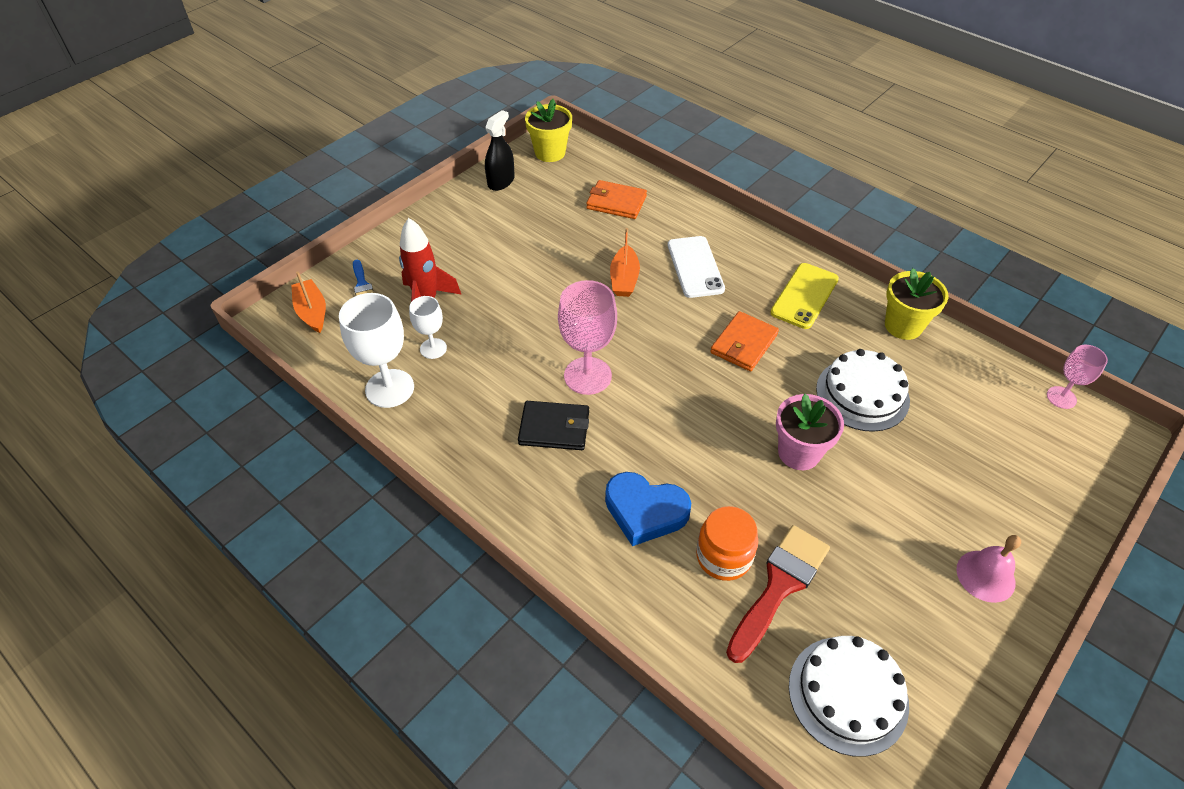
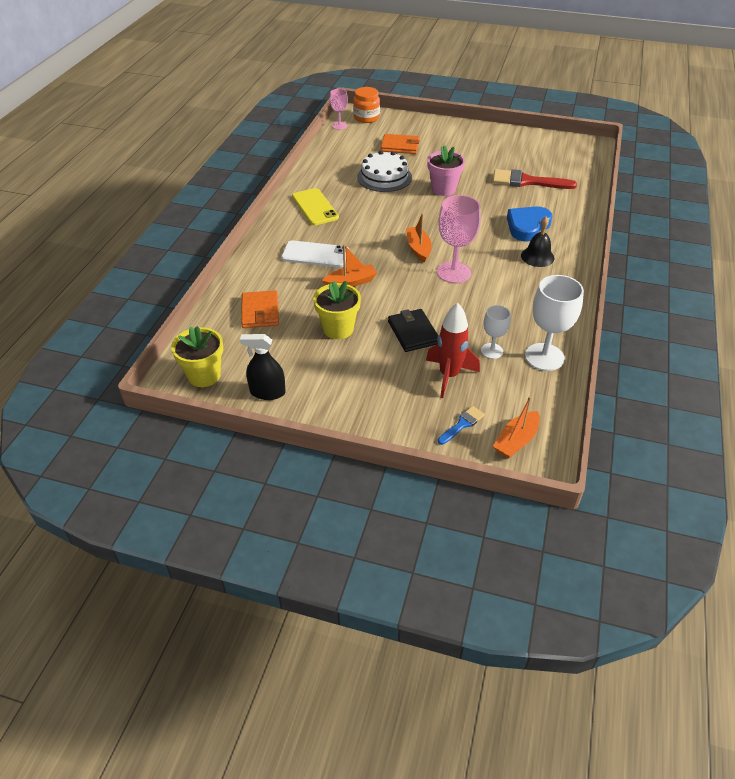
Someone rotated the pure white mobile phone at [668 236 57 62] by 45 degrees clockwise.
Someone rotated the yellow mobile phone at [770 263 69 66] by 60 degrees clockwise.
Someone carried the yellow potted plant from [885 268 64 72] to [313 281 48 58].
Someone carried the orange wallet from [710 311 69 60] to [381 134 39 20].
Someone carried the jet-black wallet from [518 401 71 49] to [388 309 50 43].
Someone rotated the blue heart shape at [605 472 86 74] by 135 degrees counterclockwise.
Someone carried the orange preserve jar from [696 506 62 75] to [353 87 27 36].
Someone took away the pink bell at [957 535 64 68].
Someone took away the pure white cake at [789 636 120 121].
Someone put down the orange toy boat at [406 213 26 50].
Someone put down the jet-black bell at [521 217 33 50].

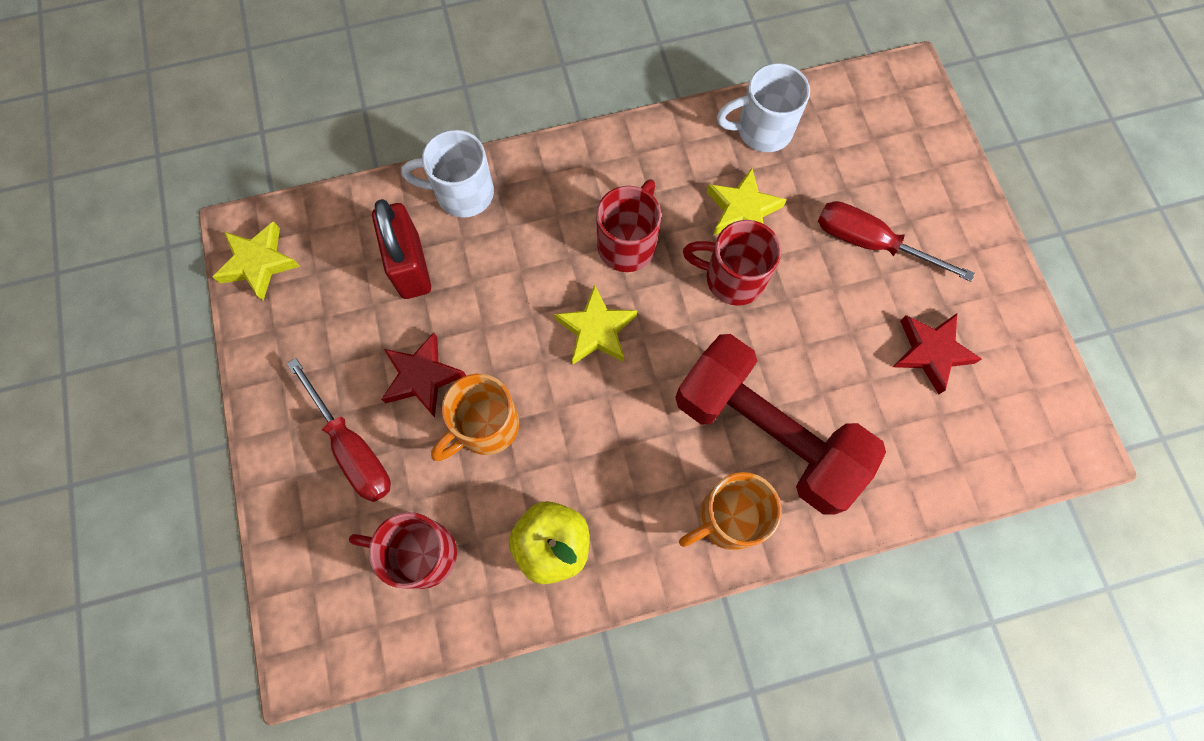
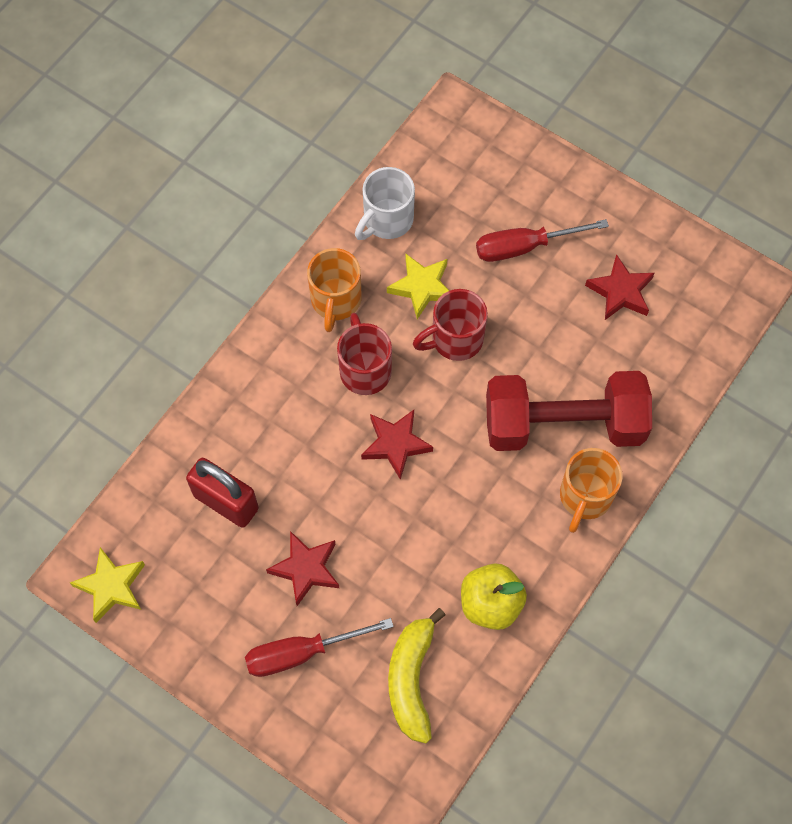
Someone took away the pure white mug at [401 130 93 88].
Someone repainted the yellow star at [554 284 83 80], which became the scarlet star at [361 410 72 70].
Someone rotated the scarlet screwdriver at [287 358 104 144] by 150 degrees clockwise.
Someone carried the orange mug from [431 374 88 87] to [307 248 55 84].
Someone swapped the scarlet mug at [349 512 108 77] for the yellow banana at [388 608 58 135].

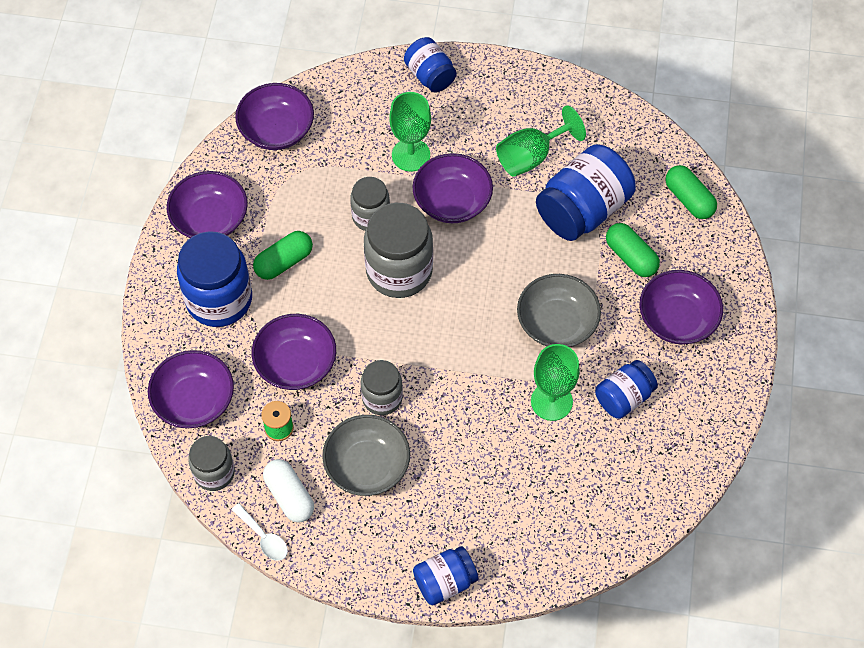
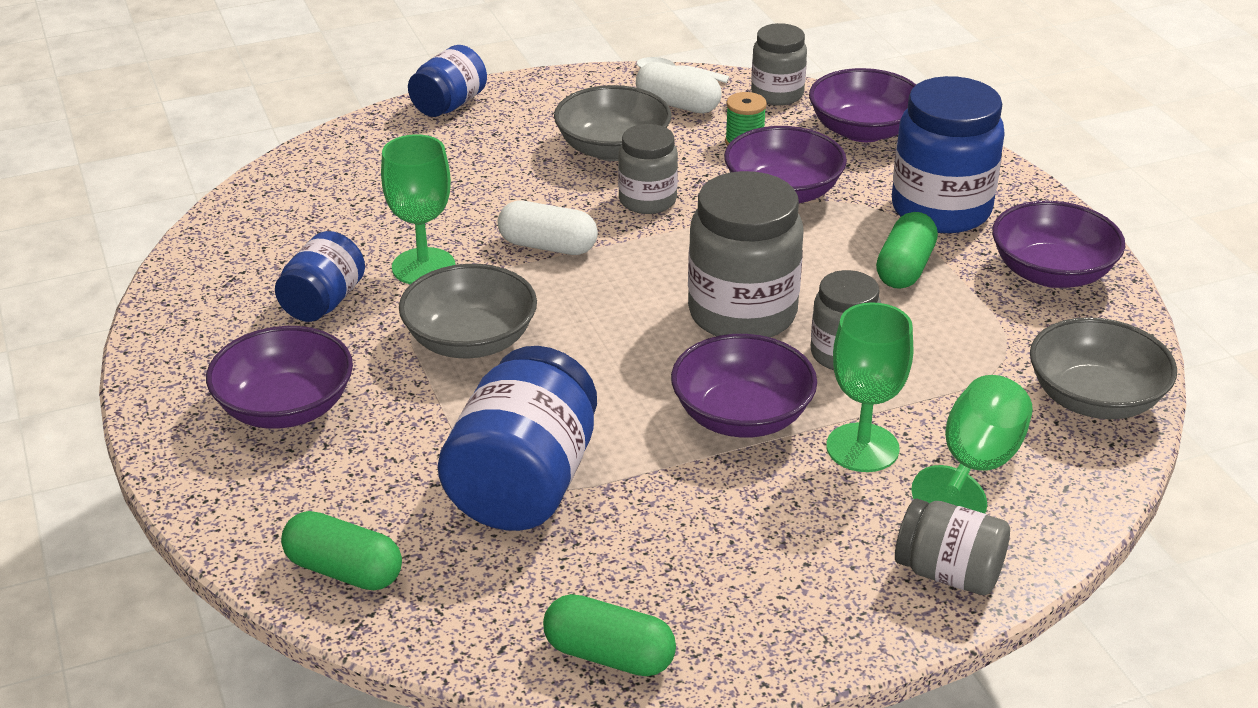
Someone repainted the blue preserve jar at [404 37 53 56], which became the gray preserve jar at [895 499 115 96].
Someone repainted the purple serving bowl at [235 83 79 67], which became the gray serving bowl at [1030 317 147 102].
Someone carried the emerald chalice from [496 105 90 72] to [911 375 122 139].
Someone carried the emerald capsule from [606 223 54 54] to [543 594 133 82].
Someone put down the pure white capsule at [498 201 100 54].

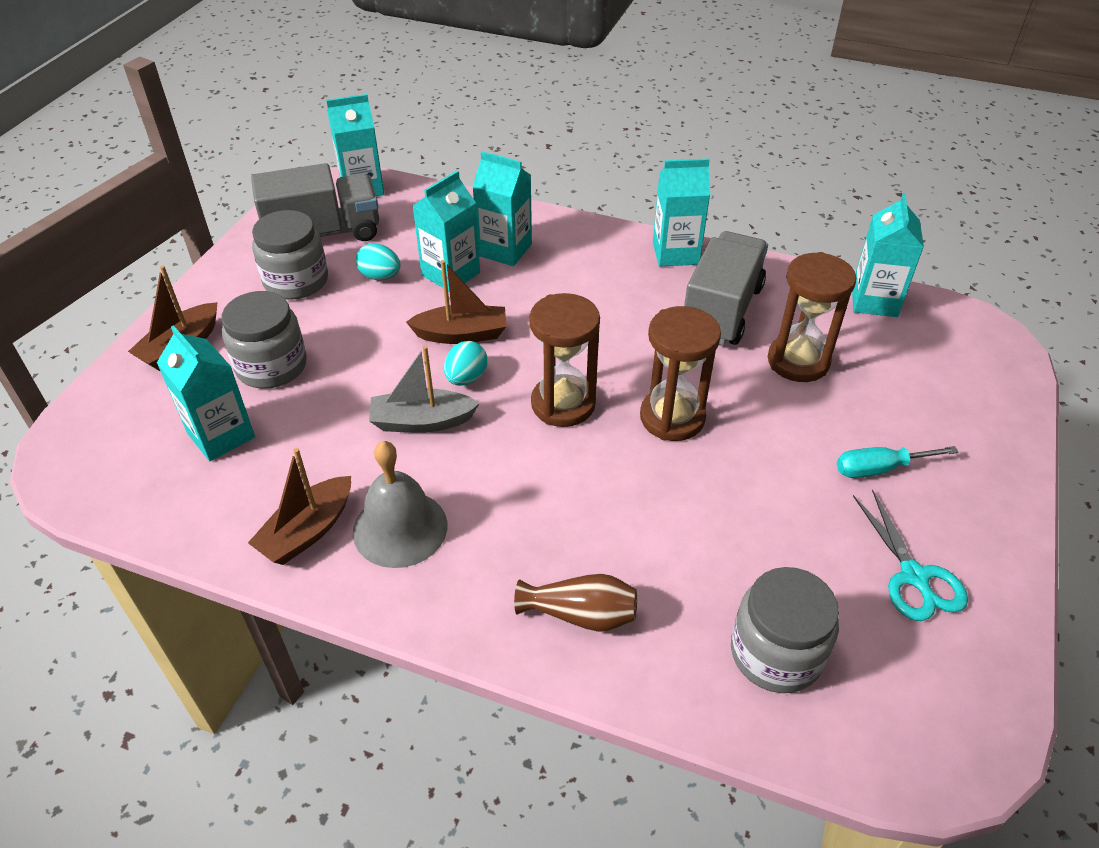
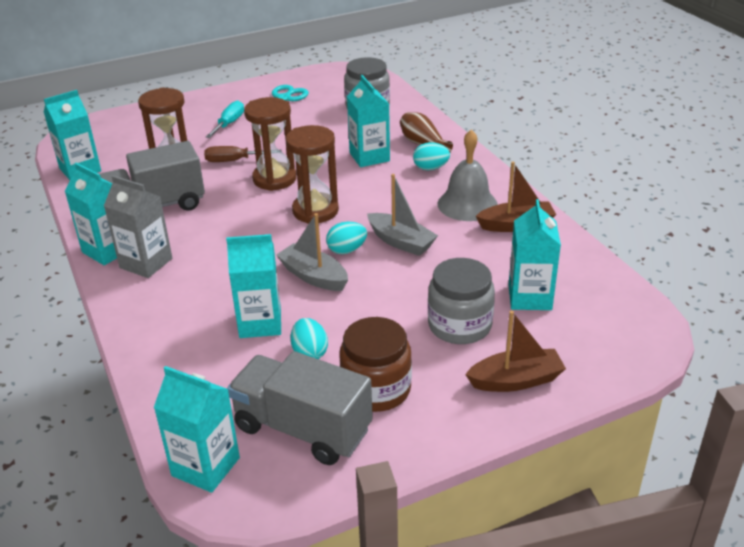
Someone carried the teal milk carton from [472 151 60 115] to [347 75 43 92].
Someone repainted the gray preserve jar at [252 210 76 90], which became the russet preserve jar at [340 317 72 95].
Someone repainted the russet toy boat at [406 260 100 84], which became the gray toy boat at [276 213 72 78].
Someone rotated the teal screwdriver at [837 446 121 32] by 105 degrees counterclockwise.
Someone put down the teal egg shape at [413 142 37 29].
Someone put down the russet screwdriver at [204 146 77 16].
Someone put down the gray milk carton at [104 175 68 103].

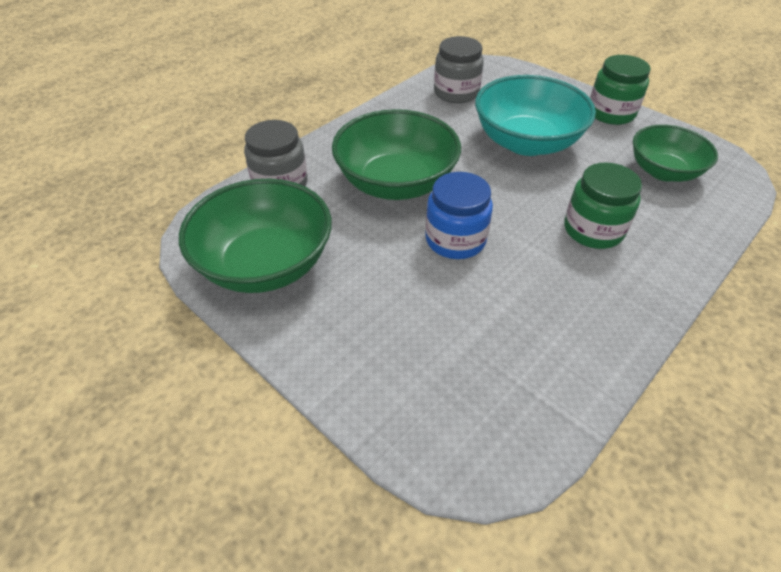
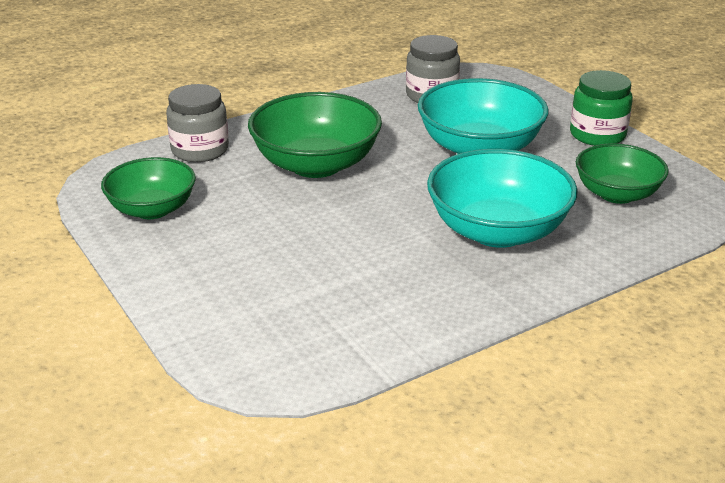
Someone swapped the emerald preserve jar at [564 162 78 87] for the teal serving bowl at [427 149 151 99].
Someone took away the blue preserve jar at [425 172 68 87].
Someone scaled the emerald serving bowl at [179 179 153 114] by 0.65.

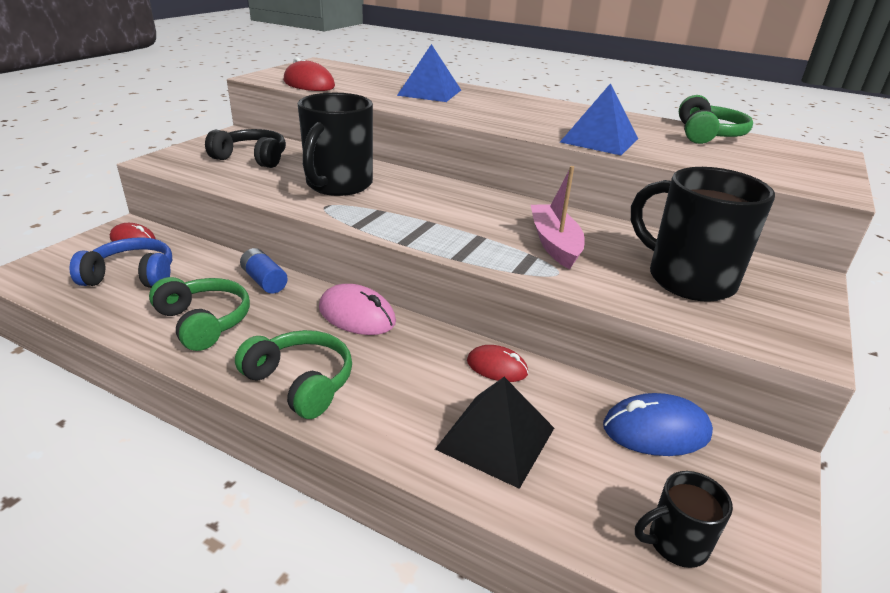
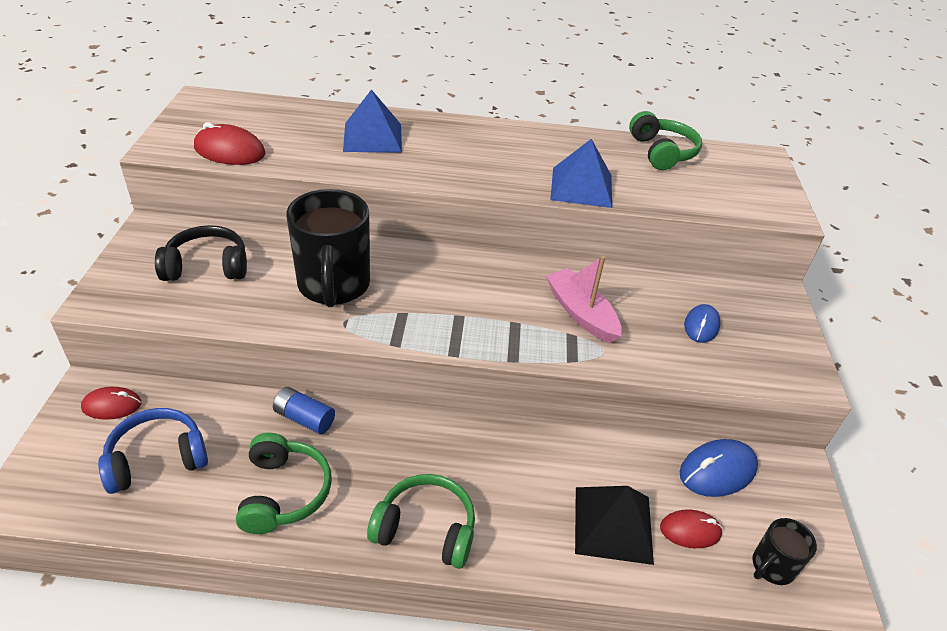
Someone swapped the jet-black mug at [631 167 144 135] for the blue computer mouse at [684 304 37 39].
Someone rotated the emerald over-ear headphones at [149 277 101 74] by 60 degrees clockwise.
Someone took away the pink computer mouse at [319 284 77 51].
Someone carried the scarlet computer mouse from [467 345 61 37] to [660 509 63 39].

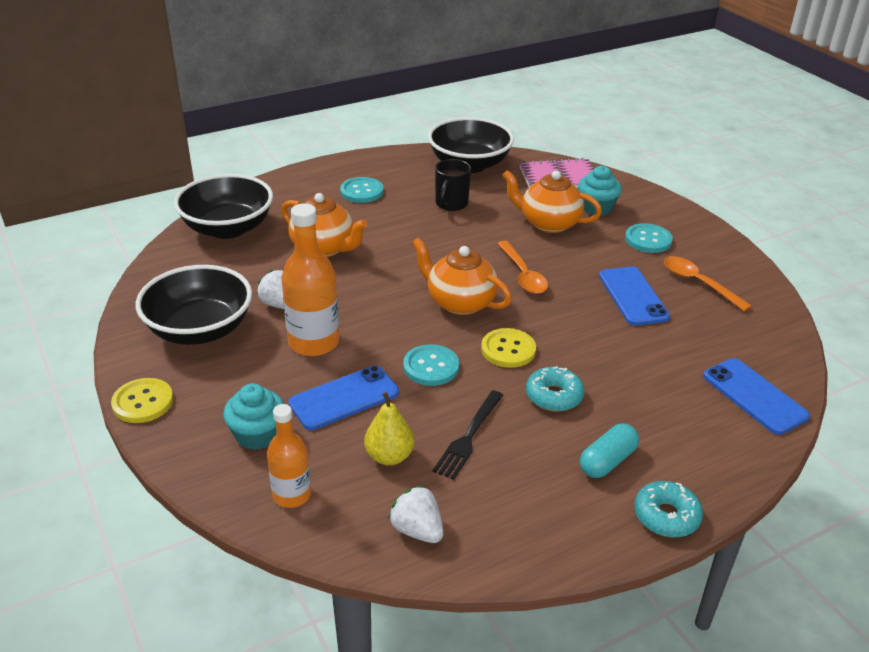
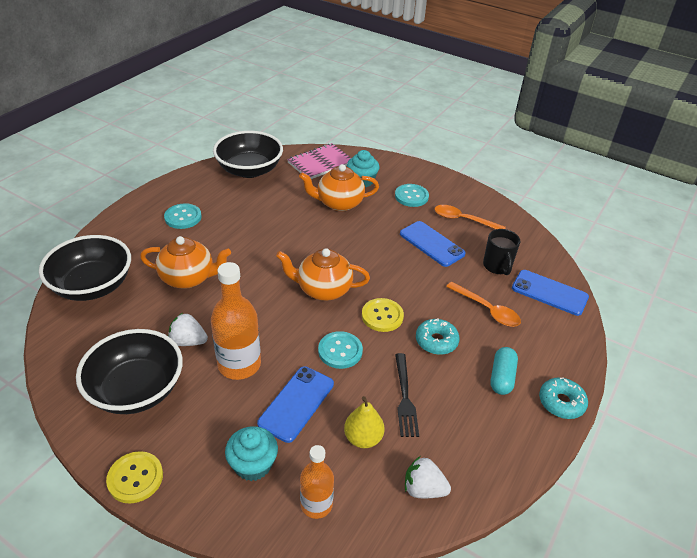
Someone carried the jet-black mug from [435 159 36 52] to [483 229 37 46].
Someone carried the orange spoon from [497 241 51 53] to [446 282 75 45].

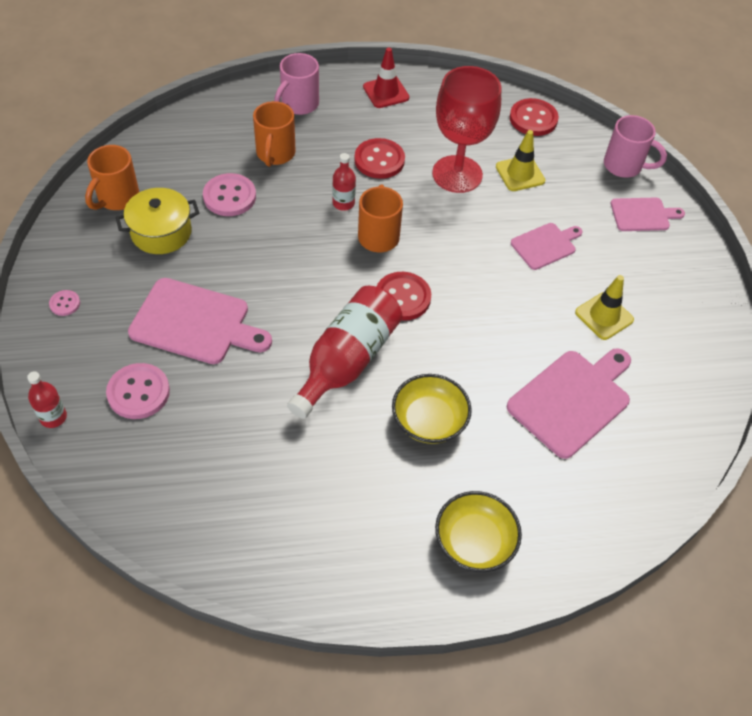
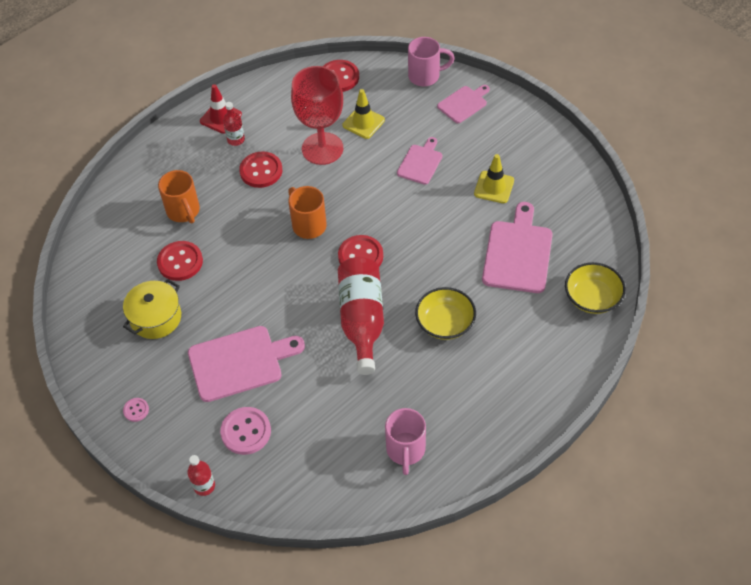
Someone carried the pink mug from [274 53 45 62] to [385 408 41 67].
Someone took away the orange mug at [85 145 54 65].
Someone carried the scarlet drink bottle from [332 153 24 58] to [223 102 22 44].
Someone repainted the pink shirt button at [203 173 53 43], which became the scarlet shirt button at [157 241 46 40].
Someone carried the yellow serving bowl from [435 491 87 81] to [565 262 61 52].

